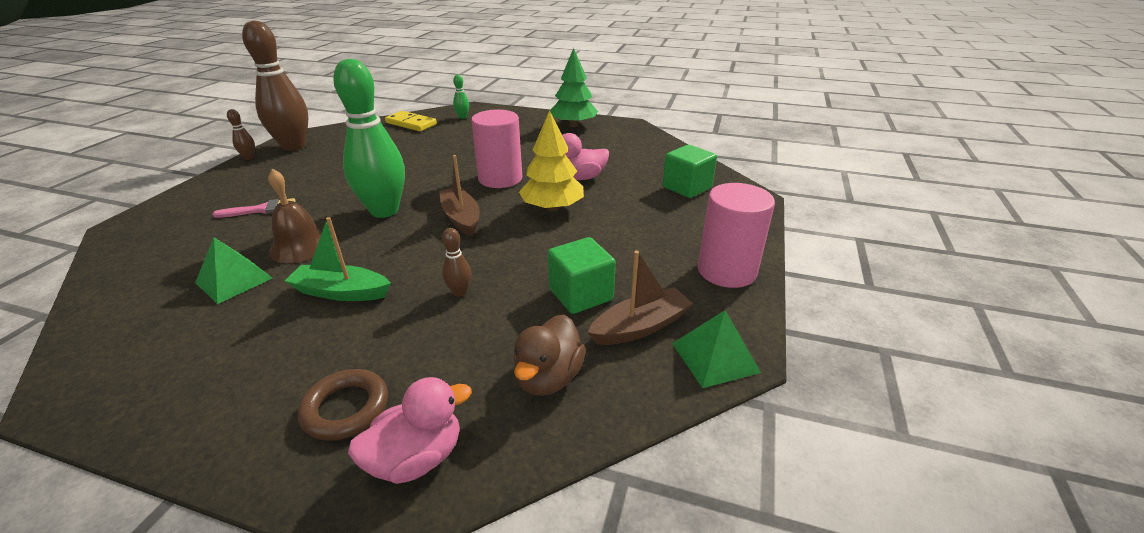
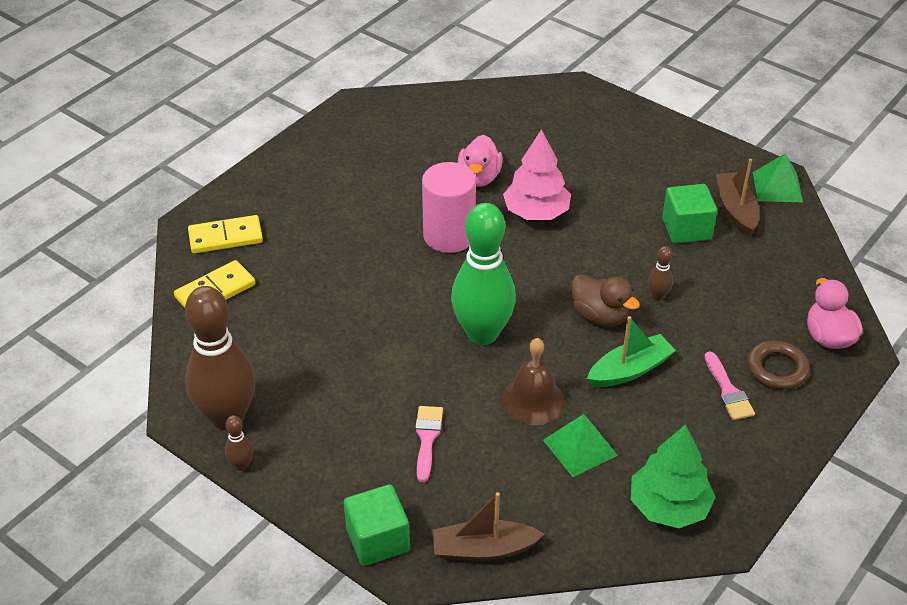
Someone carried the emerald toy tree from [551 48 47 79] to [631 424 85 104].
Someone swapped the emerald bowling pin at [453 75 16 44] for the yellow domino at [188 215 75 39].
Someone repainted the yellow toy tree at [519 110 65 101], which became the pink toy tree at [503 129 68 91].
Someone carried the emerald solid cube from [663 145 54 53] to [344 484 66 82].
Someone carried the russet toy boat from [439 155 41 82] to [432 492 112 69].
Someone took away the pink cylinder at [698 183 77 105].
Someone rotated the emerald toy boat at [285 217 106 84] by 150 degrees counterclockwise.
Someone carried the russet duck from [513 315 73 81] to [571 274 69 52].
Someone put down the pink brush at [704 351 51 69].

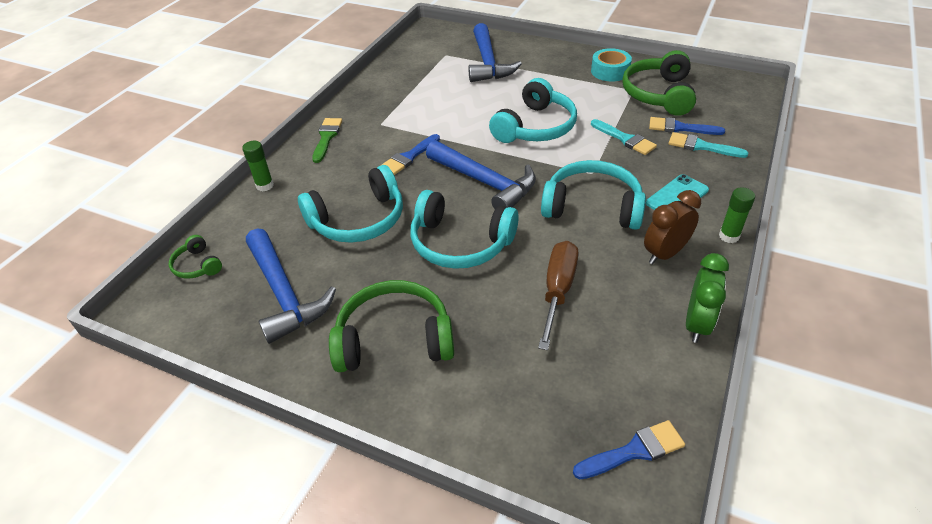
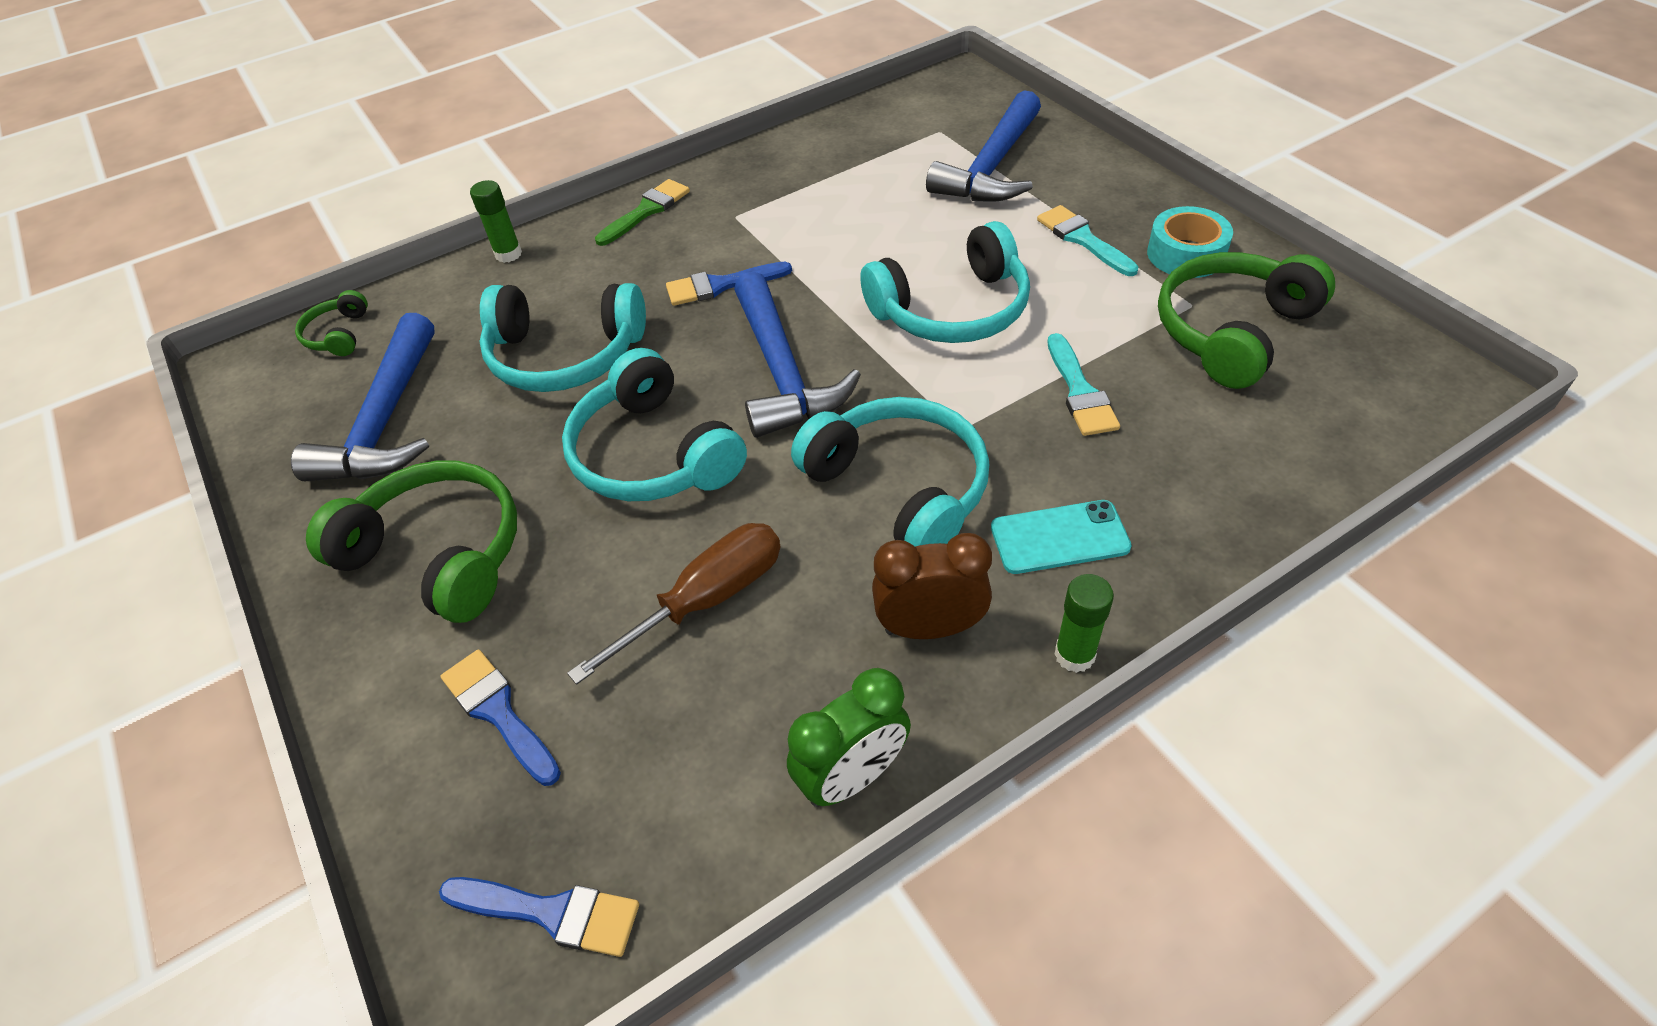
Someone carried the blue brush from [649 117 76 18] to [441 649 120 137].
Someone carried the teal brush from [669 132 80 26] to [1037 205 102 71].

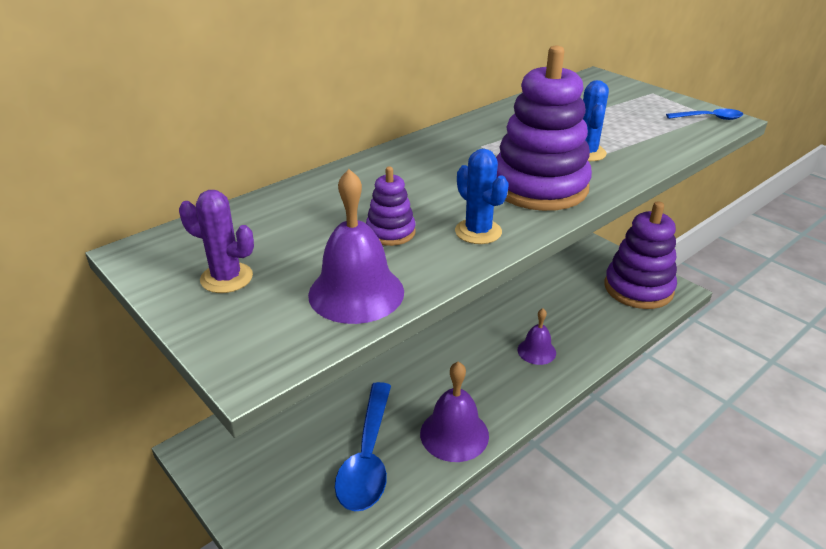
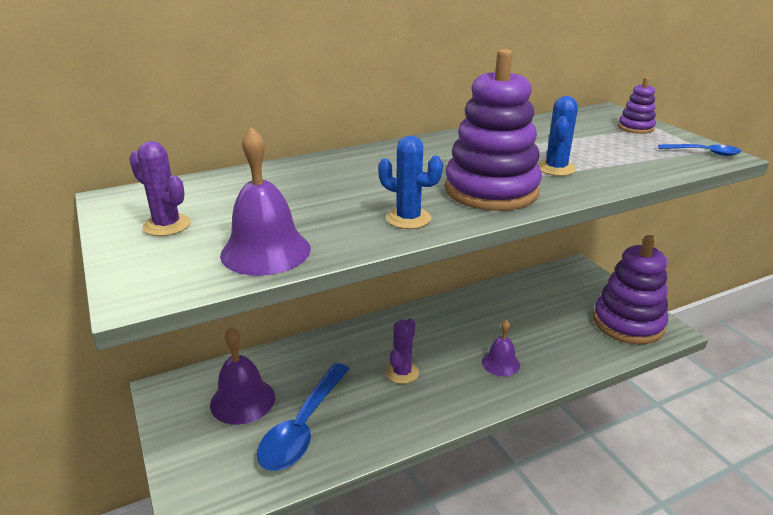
Someone rotated the blue prickly plant at [455 149 54 95] by 45 degrees counterclockwise.
Someone carried the purple stacking toy from [366 166 50 80] to [618 77 38 57].
Someone carried the purple bell from [420 362 69 100] to [210 327 65 98].
Someone put down the purple prickly plant at [386 318 33 66].

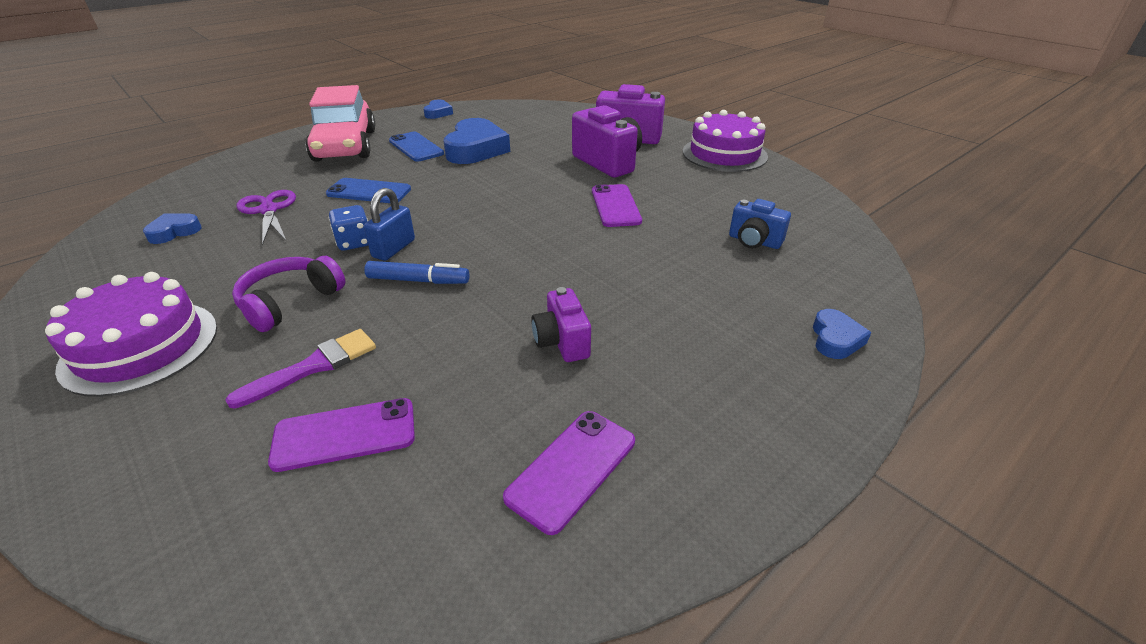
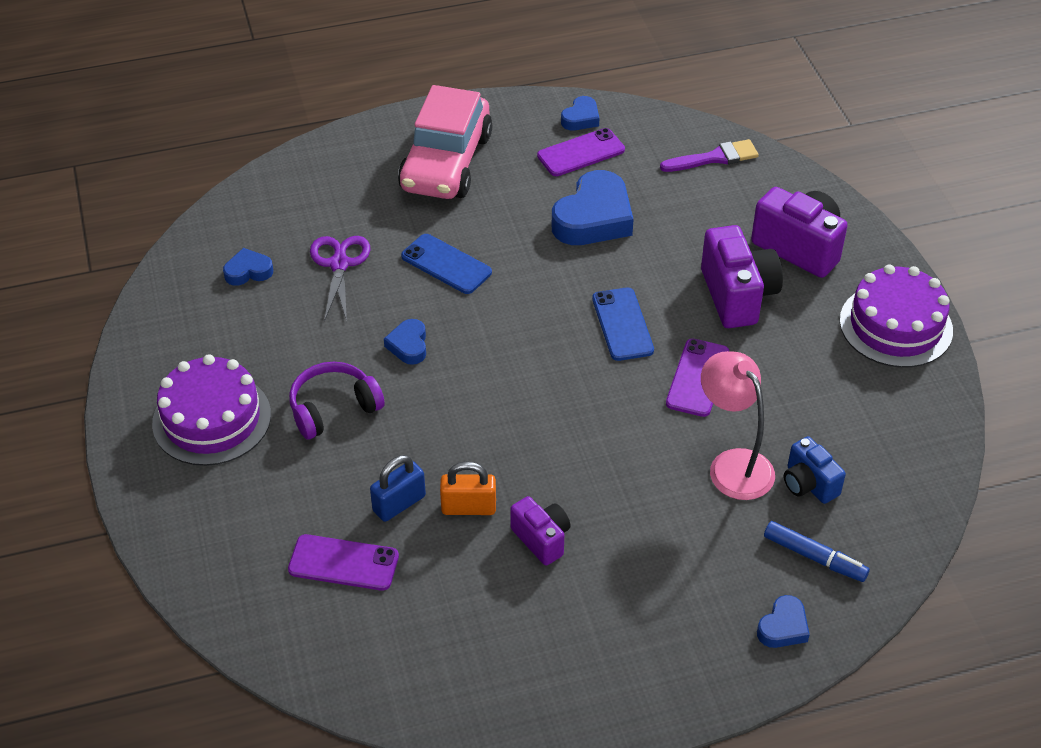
Someone carried the blue mobile phone from [389 132 55 30] to [592 288 62 73].
Someone carried the blue lock from [364 188 51 73] to [370 455 56 67].
Someone swapped the blue game die at [329 205 39 46] for the blue heart shape at [384 319 42 46].
Someone carried the blue felt pen from [364 261 105 23] to [764 521 106 61].
Someone rotated the purple compact camera at [531 287 60 75] by 135 degrees clockwise.
Someone carried the purple brush from [225 329 151 79] to [660 139 99 33].
Someone carried the purple mobile phone from [503 411 132 124] to [537 128 88 48].
Someone put down the pink lamp at [701 351 74 149].
Someone put down the orange lock at [440 461 56 54].

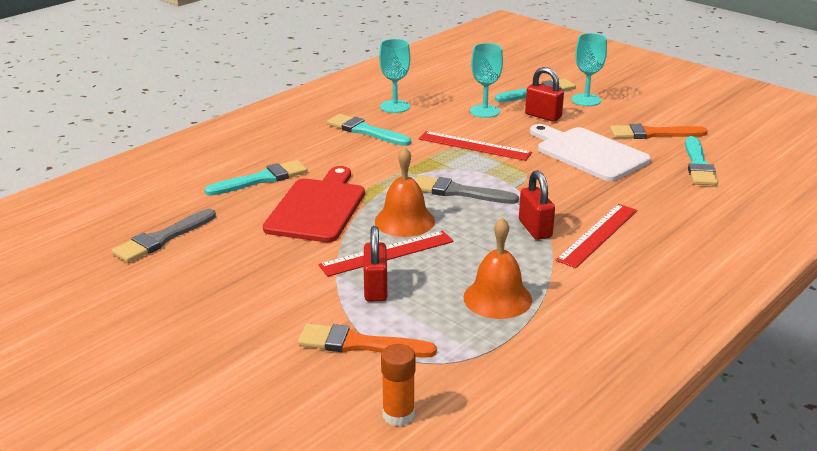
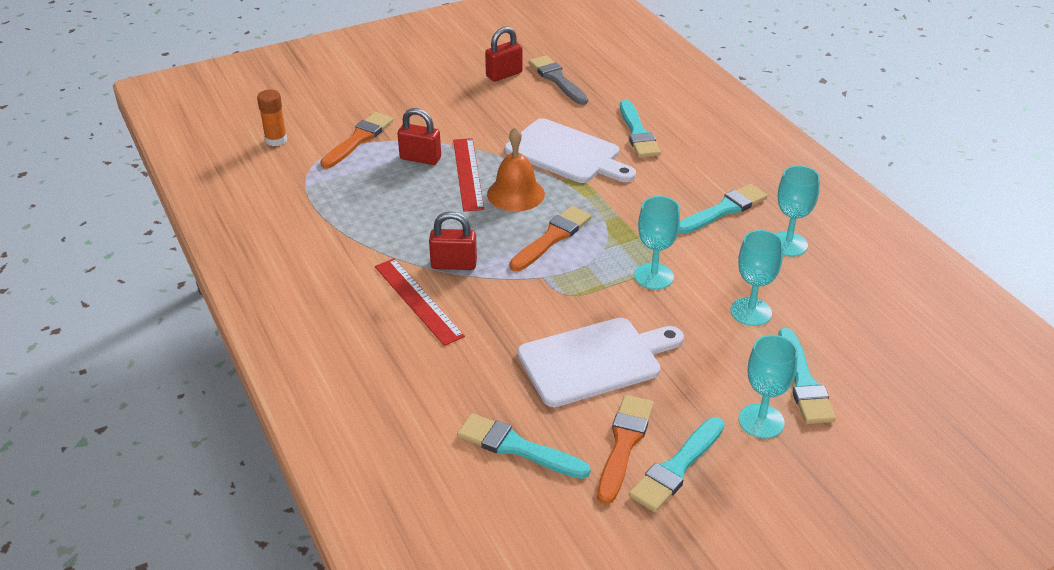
Someone carried the scarlet lock from [525 67 39 55] to [485 26 38 56].
Someone swapped the scarlet measuring stick at [419 131 113 30] for the teal chalice at [634 196 46 93].
Someone repainted the scarlet bread board at [263 166 102 76], which became the pure white bread board at [505 118 131 65].
Someone repainted the gray brush at [415 175 104 29], which became the orange brush at [510 206 81 65].
Someone took away the orange bell at [463 218 69 101].
Someone put down the teal brush at [629 417 96 95].

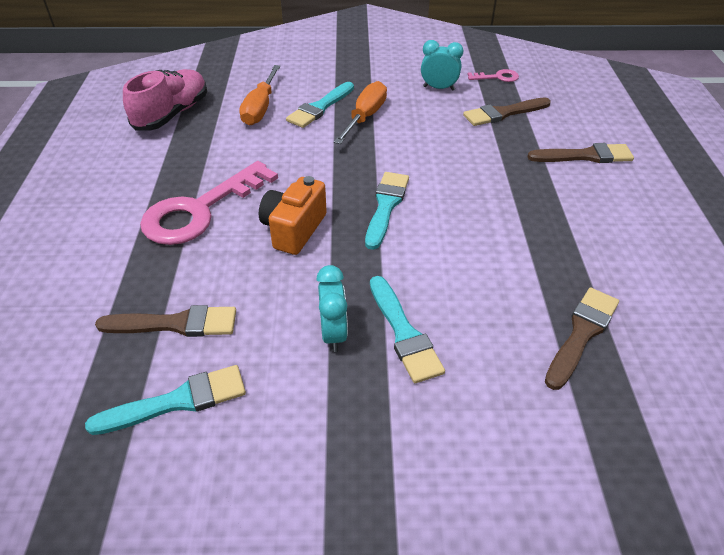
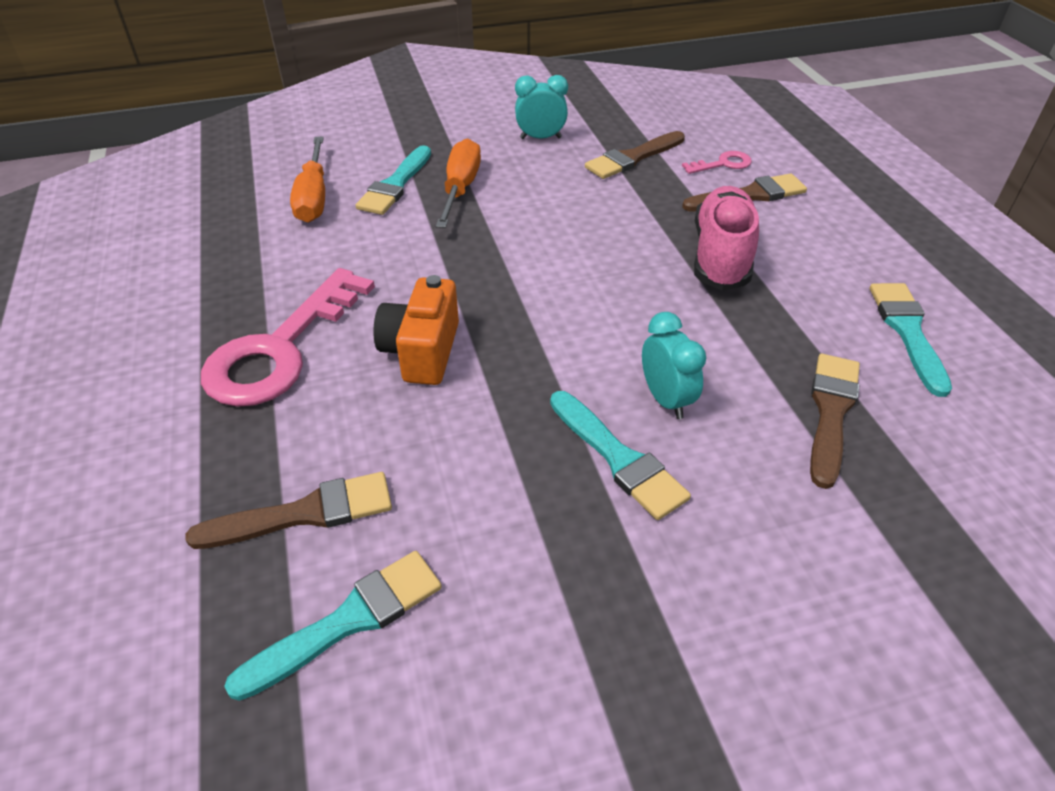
Someone carried the pink shoe from [123 69 84 61] to [694 186 65 104].
Someone carried the pink latchkey from [467 69 52 13] to [682 151 70 23].
Someone carried the teal brush from [365 172 44 78] to [870 283 82 114].
Someone carried the teal alarm clock from [316 265 32 87] to [642 312 64 107].

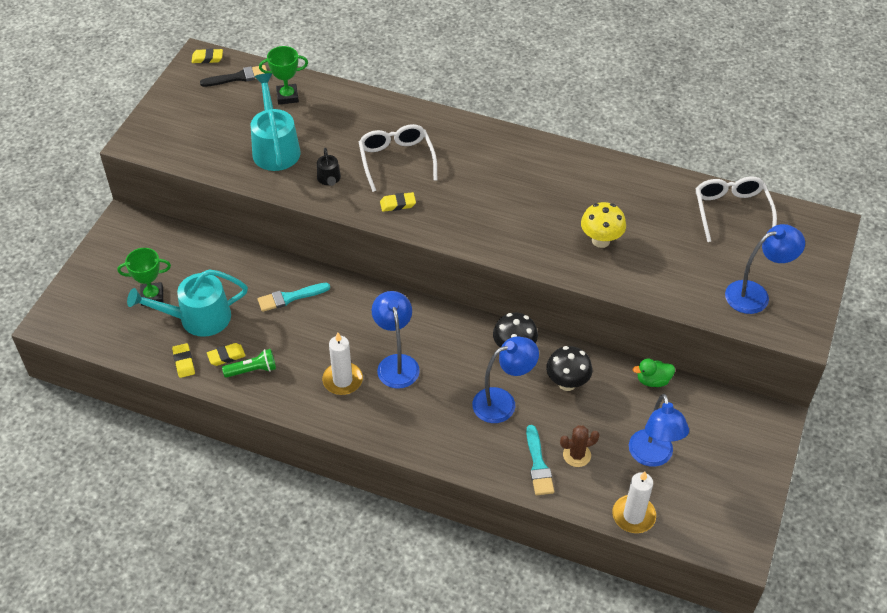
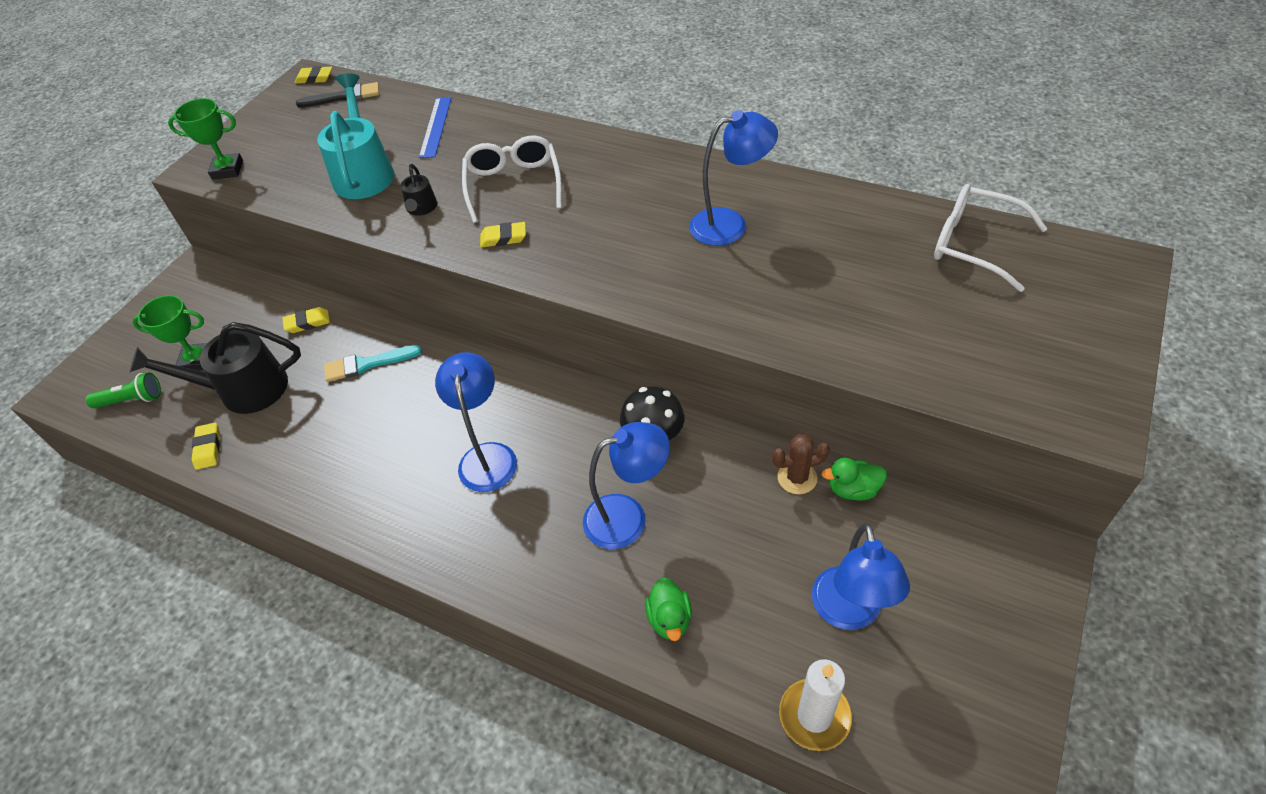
Someone carried the emerald trophy from [259 46 49 59] to [168 98 75 82].
Someone rotated the pure white glasses at [695 177 82 65] by 60 degrees counterclockwise.
Someone took away the yellow toadstool at [581 202 45 46].
Someone carried the blue lamp from [725 224 80 90] to [689 110 89 136].
Someone repainted the teal watering pot at [127 269 121 68], which became the jet-black watering pot at [130 322 171 92].
Someone took away the pure white wax candle at [322 332 41 63].
Someone carried the yellow pencil eraser from [207 343 39 23] to [283 307 47 26].
Someone took away the jet-black toadstool at [546 346 46 45].
Someone carried the emerald pocket torch from [222 349 54 29] to [86 372 75 36].
Someone swapped the teal brush at [526 425 28 70] for the emerald duck at [645 577 47 64].
Someone carried the russet prickly plant from [560 425 40 42] to [772 434 58 60].
Someone put down the blue measuring stick at [419 97 33 61].

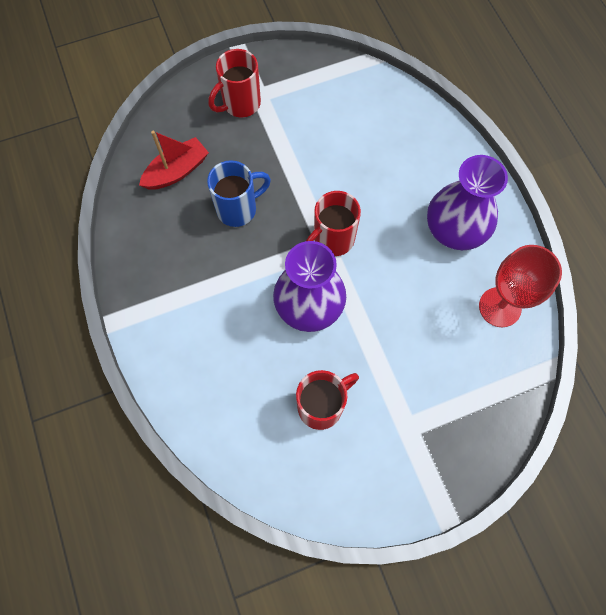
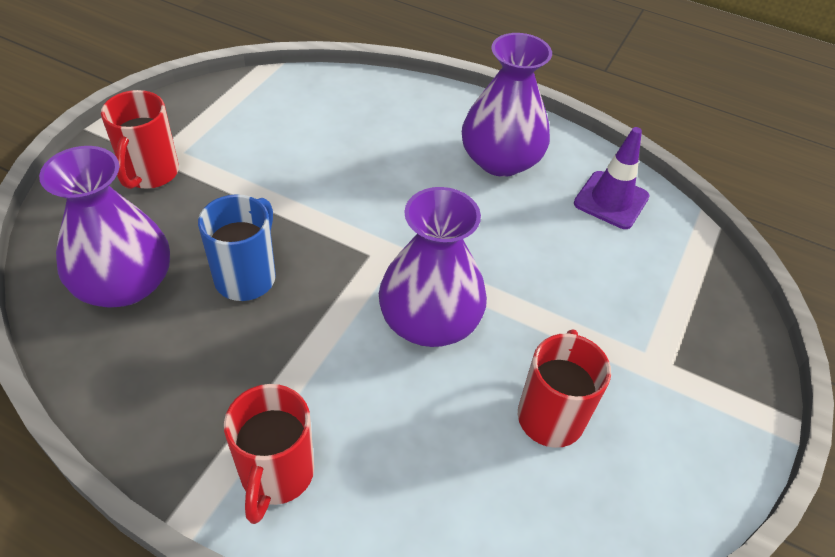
Someone swapped the scarlet toy boat at [139 131 70 59] for the purple tall vase at [39 146 131 162].
Someone carried the scarlet mug from [306 191 55 65] to [224 384 90 140].
Someone swapped the scarlet chalice at [479 245 83 82] for the purple traffic cone at [574 127 75 102].

